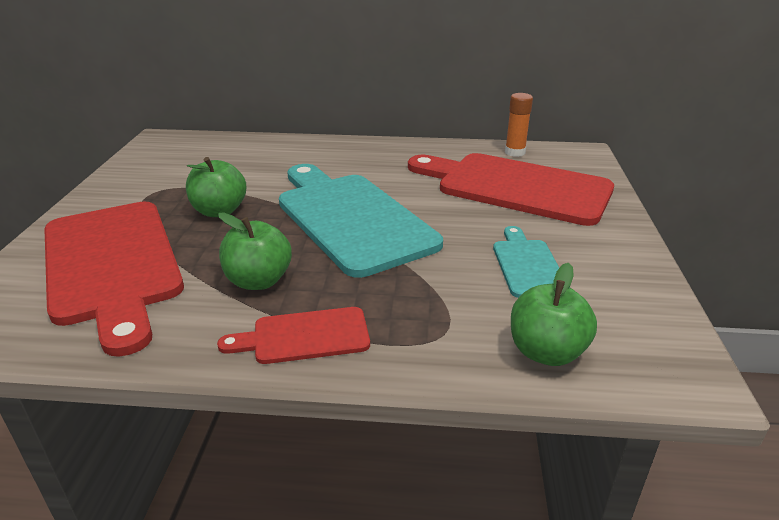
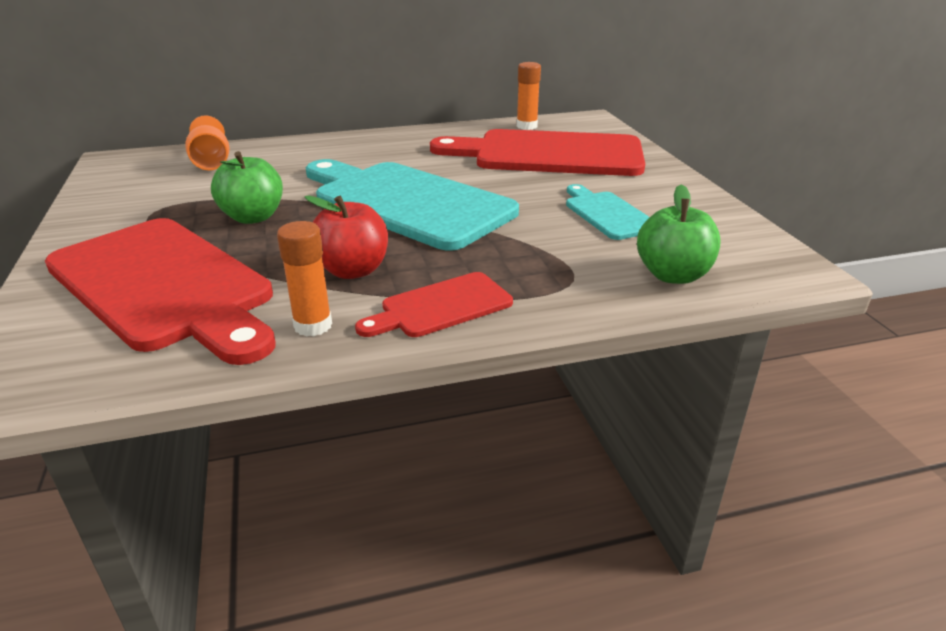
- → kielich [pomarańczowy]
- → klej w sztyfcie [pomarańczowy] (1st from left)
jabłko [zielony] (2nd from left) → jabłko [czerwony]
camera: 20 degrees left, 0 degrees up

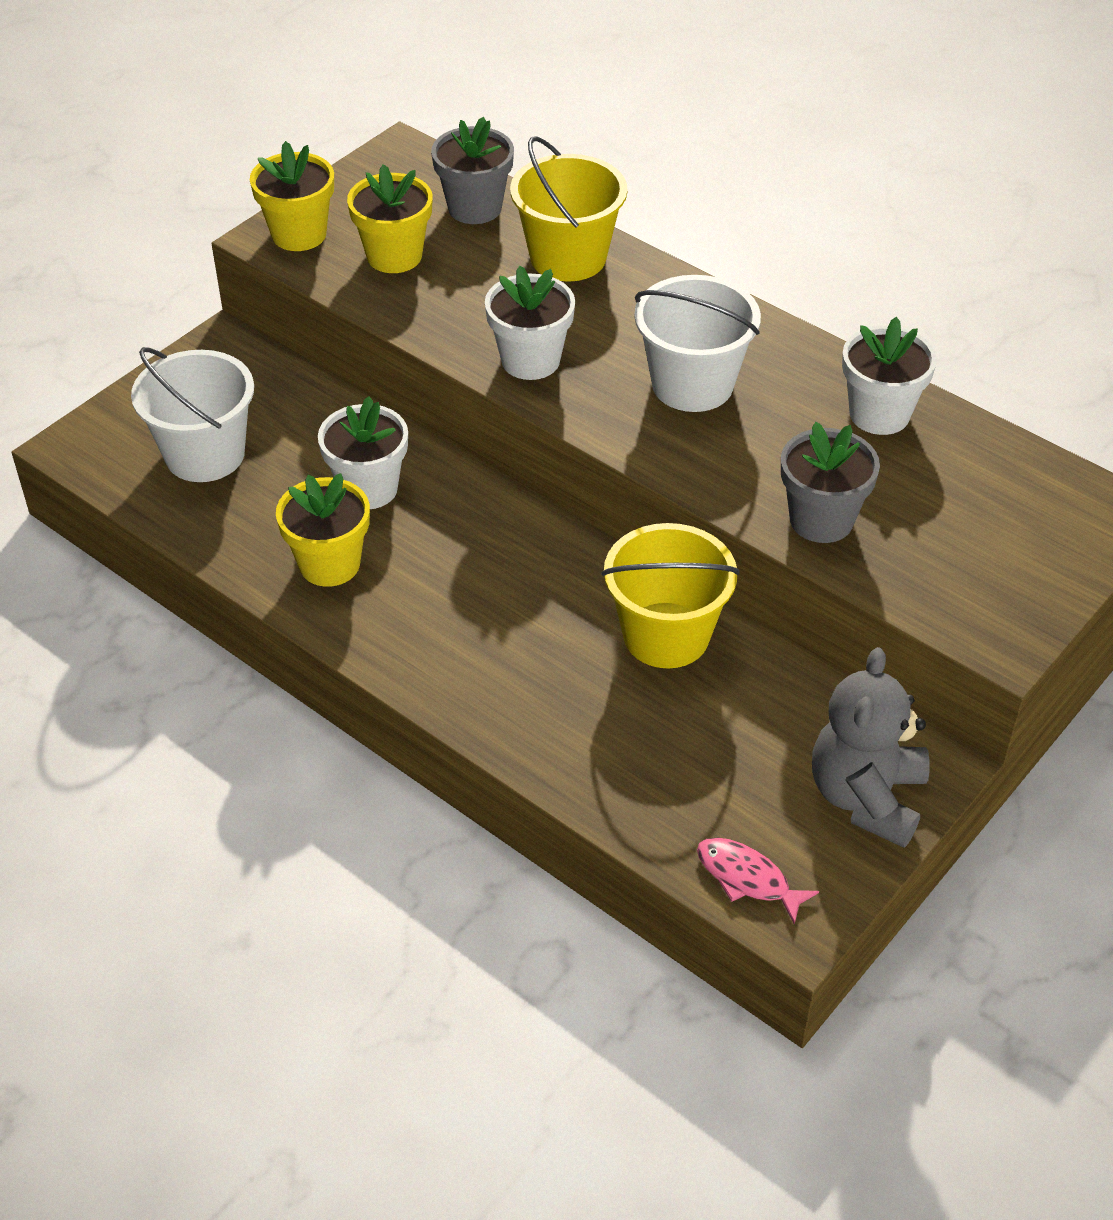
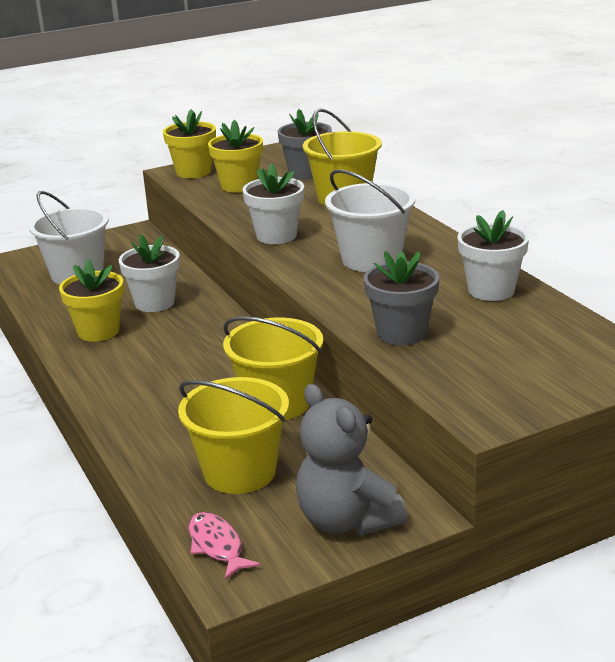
- → wiadro [żółty] (1st from left)
miś [szary], 75 degrees counterclockwise
camera: 25 degrees right, 20 degrees down

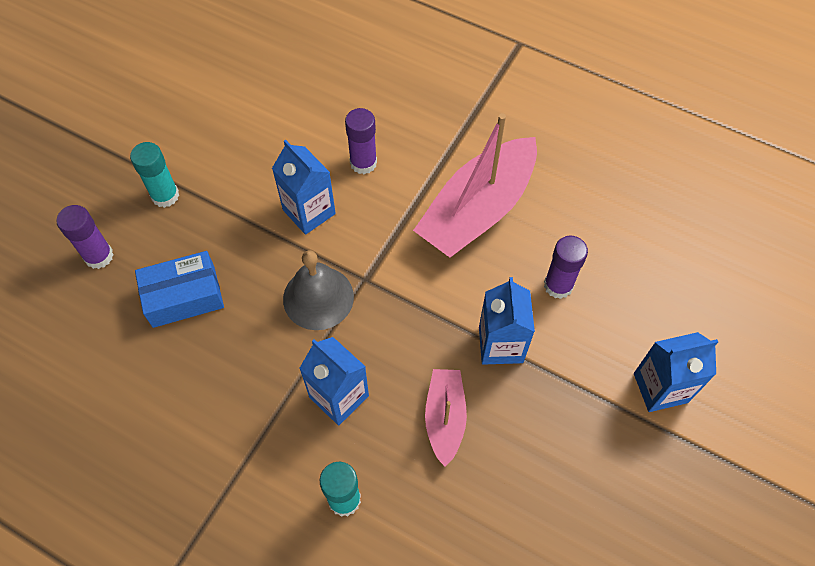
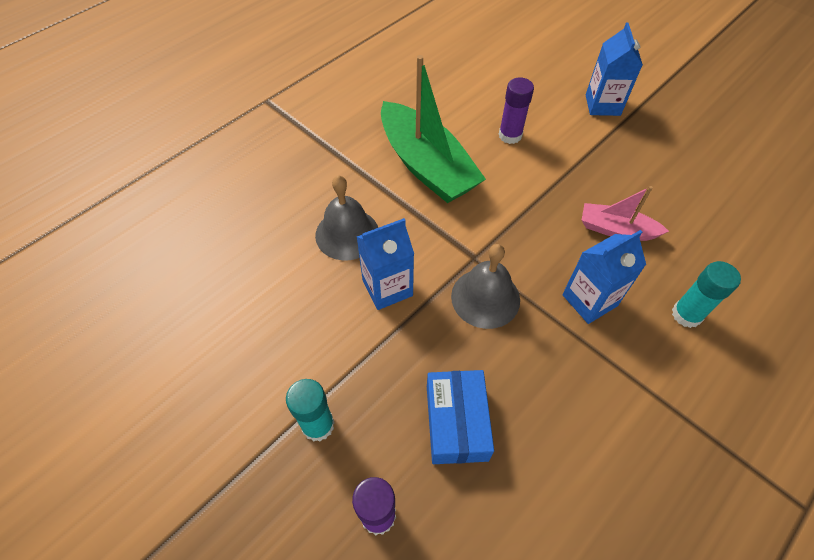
klej w sztyfcie [fioletowy] (2nd from left) → dzwonek [szary] (1st from left)
łódka [różowy] (2nd from left) → łódka [zielony]
karton mleka [niebieski] (3rd from left) → -
camera: 75 degrees left, 5 degrees down

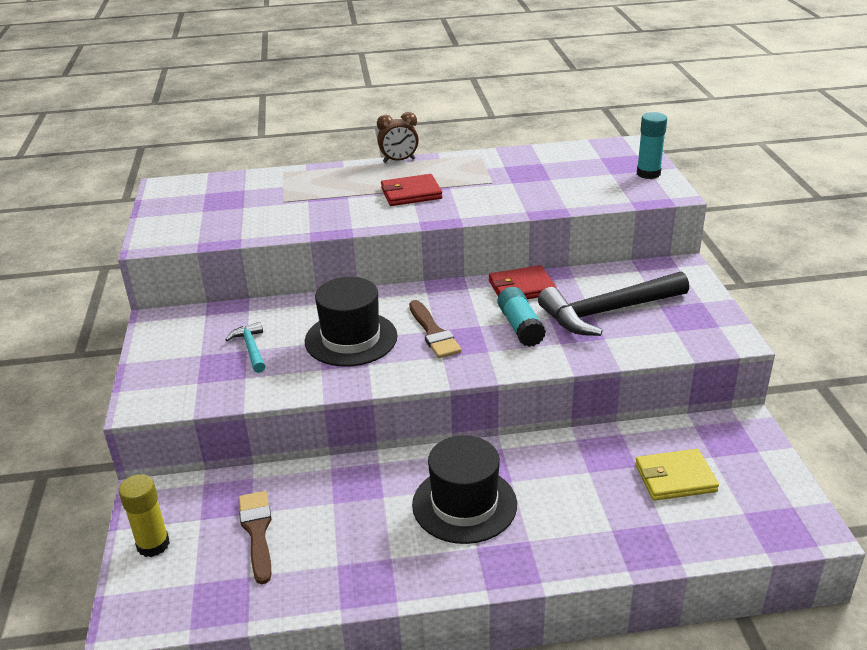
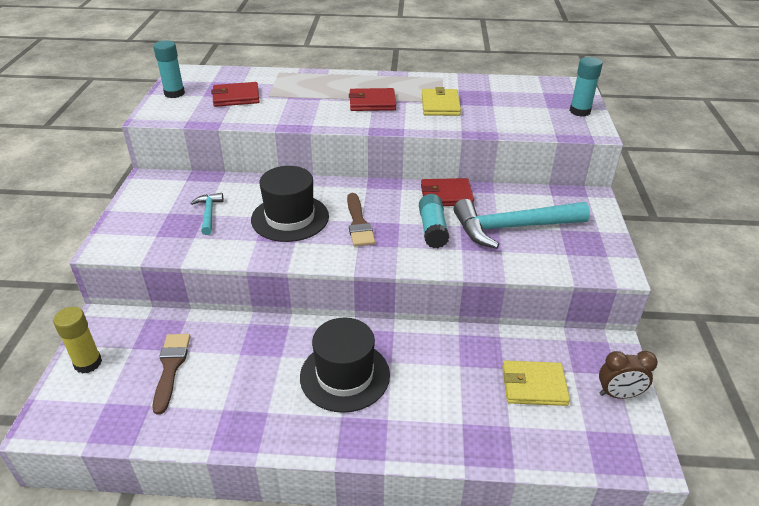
- → klej w sztyfcie [turkusowy] (1st from left)
- → portfel [czerwony] (1st from left)
- → portfel [żółty] (1st from left)
młotek [czarny] → młotek [turkusowy] (2nd from left)
budzik [brązowy], moved
camera: 10 degrees right, 5 degrees up

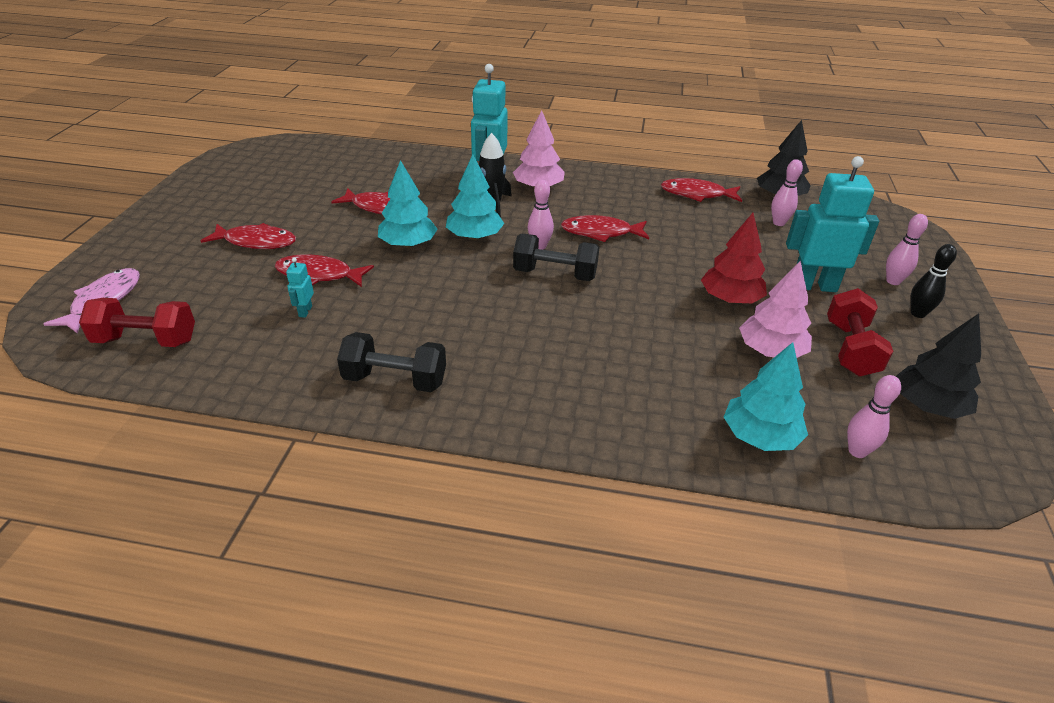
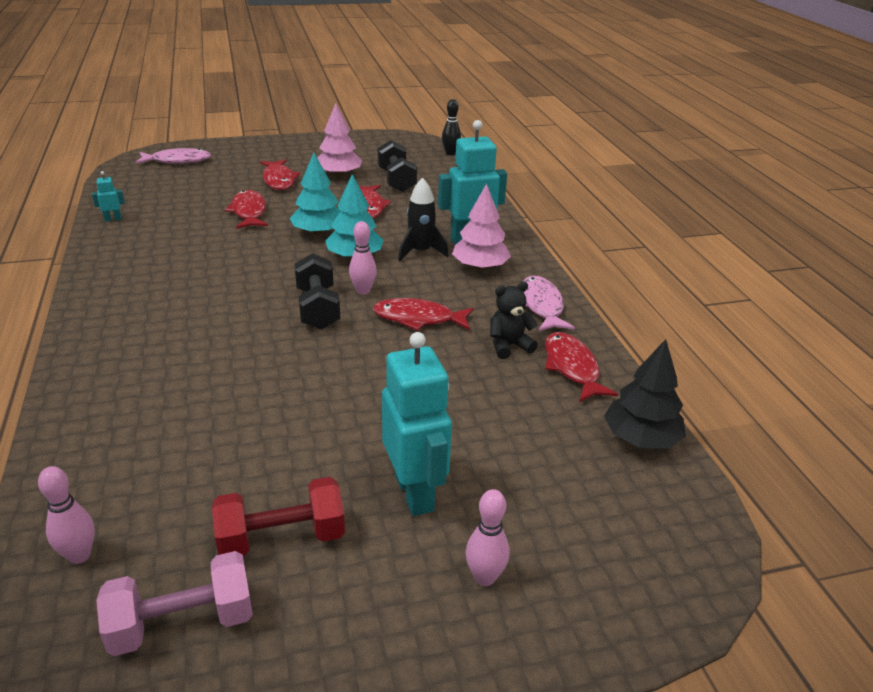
robot [turkusowy] (1st from left), moved
drzewko [czarny] (2nd from left) → hantel [różowy]
drzewko [różowy] (2nd from left in the first image) → drzewko [różowy] (1st from left), moved
ryba [czerwony] (4th from left), 60 degrees counterclockwise
hantel [czarny] (1st from left in the first image) → hantel [czarny] (2nd from left), moved
kręgiel [czarny], moved
- → miś [czarny]
- → ryba [różowy] (2nd from left)
hantel [czerwony] (1st from left) → -
drzewko [czerwony] → -
drzewko [turkusowy] (3rd from left) → -
kręgiel [różowy] (2nd from left) → -
camera: 65 degrees right, 5 degrees down

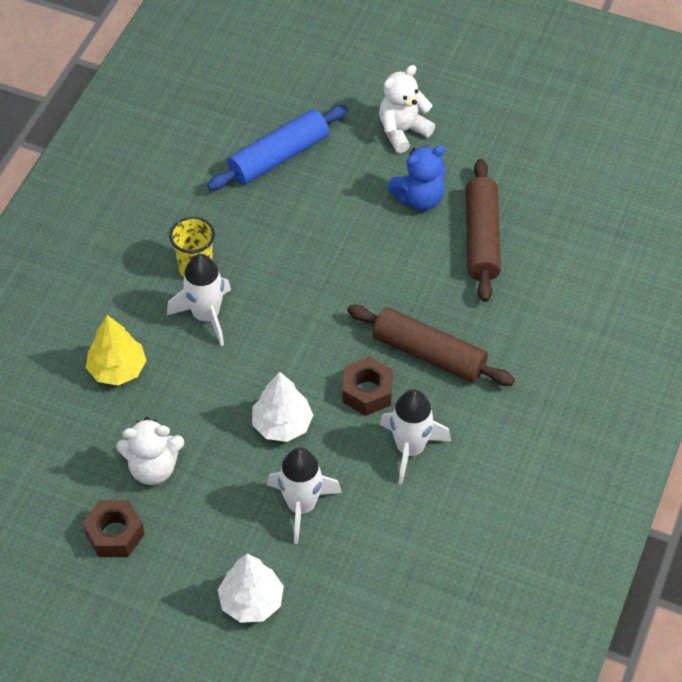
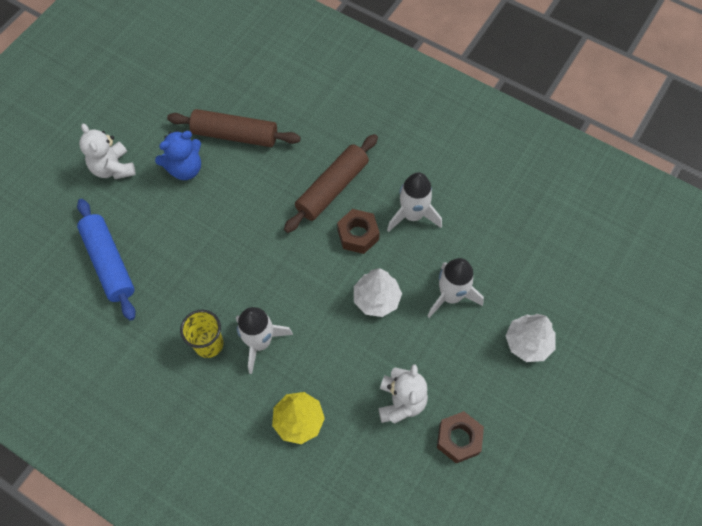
miś [niebieski], 75 degrees clockwise
camera: 80 degrees left, 10 degrees up

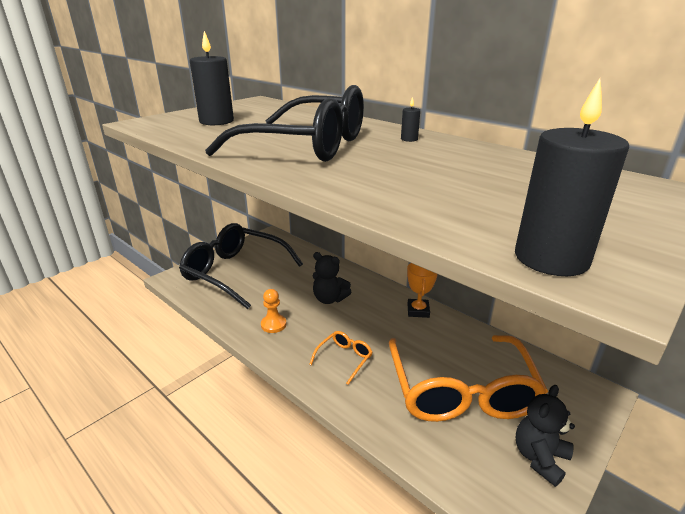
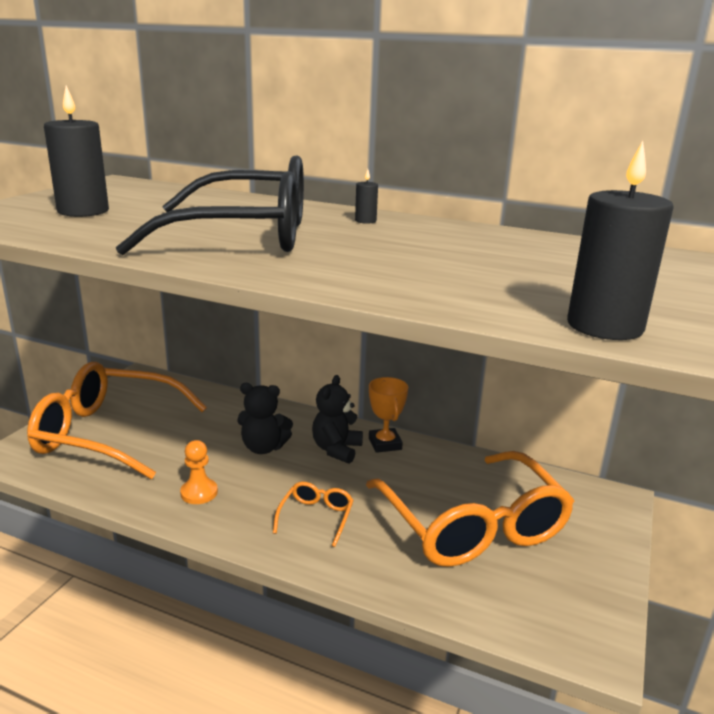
okulary [czarny] (1st from left) → okulary [pomarańczowy] (1st from left)
miś [czarny] (2nd from left), moved
camera: 20 degrees left, 5 degrees down

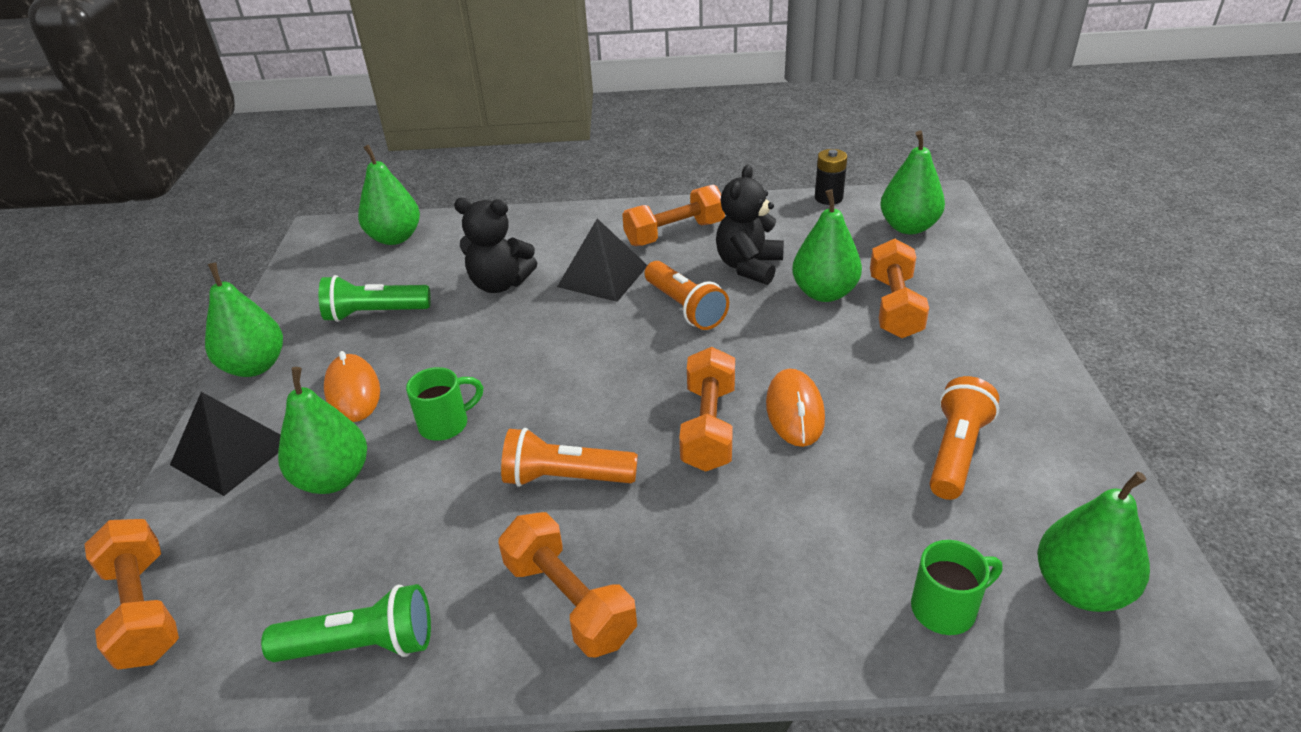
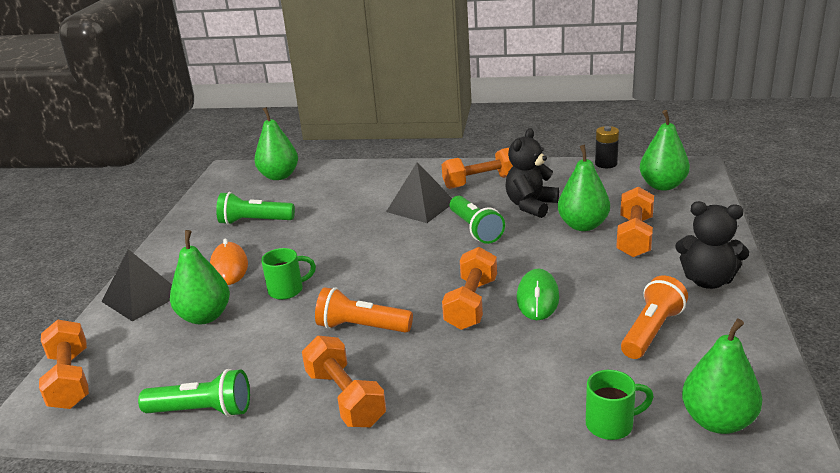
latarka [pomarańczowy] (2nd from left) → latarka [zielony] (3rd from left)
myszka [pomarańczowy] (2nd from left) → myszka [zielony]
miś [czarny] (1st from left in the first image) → miś [czarny] (2nd from left), moved
gruszka [zielony] (1st from left) → -
camera: 10 degrees right, 10 degrees down

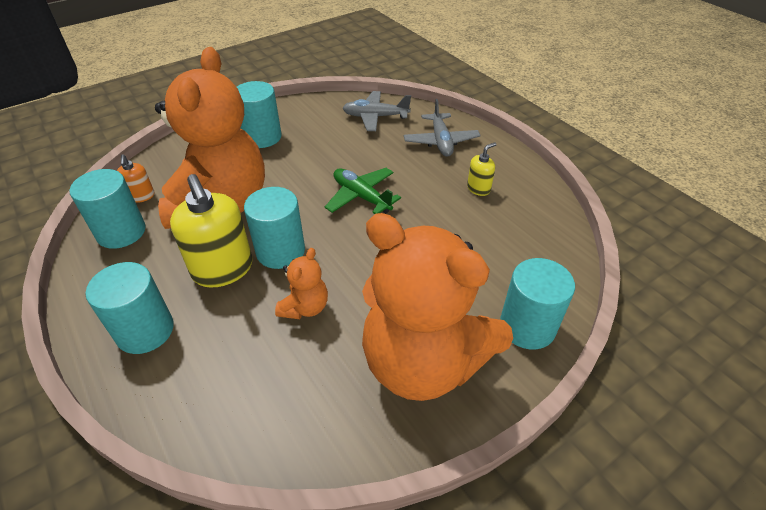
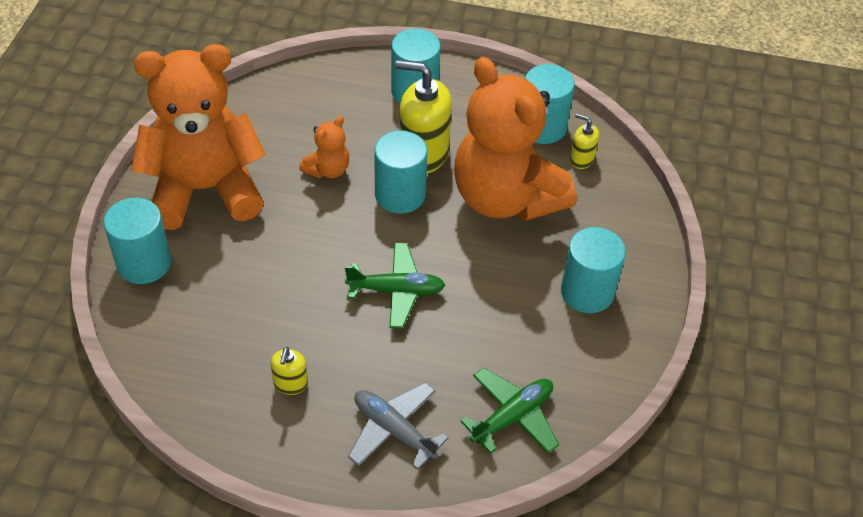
miś [pomarańczowy] (2nd from left), 120 degrees counterclockwise
samolot [szary] (1st from left) → samolot [zielony] (2nd from left)
dozownik mydła [pomarańczowy] → dozownik mydła [żółty] (3rd from left)
camera: 135 degrees right, 5 degrees up

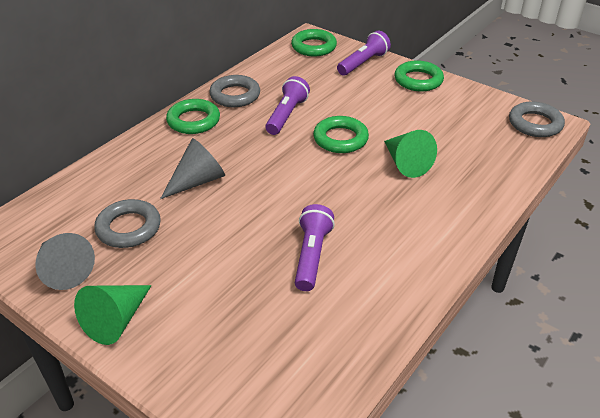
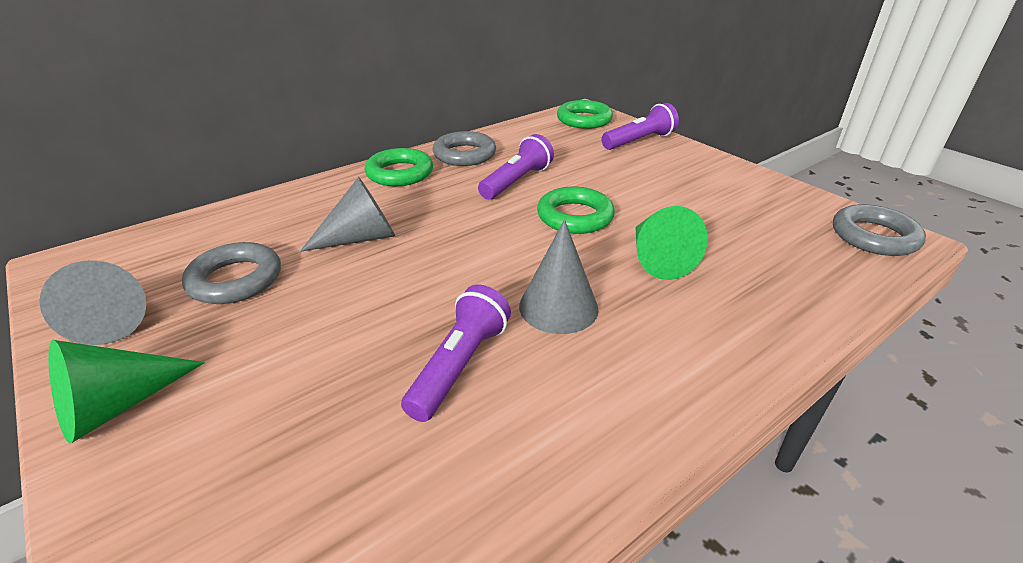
- → stożek [szary] (3rd from left)
pierścień [zielony] (4th from left) → -
camera: 15 degrees right, 5 degrees down

